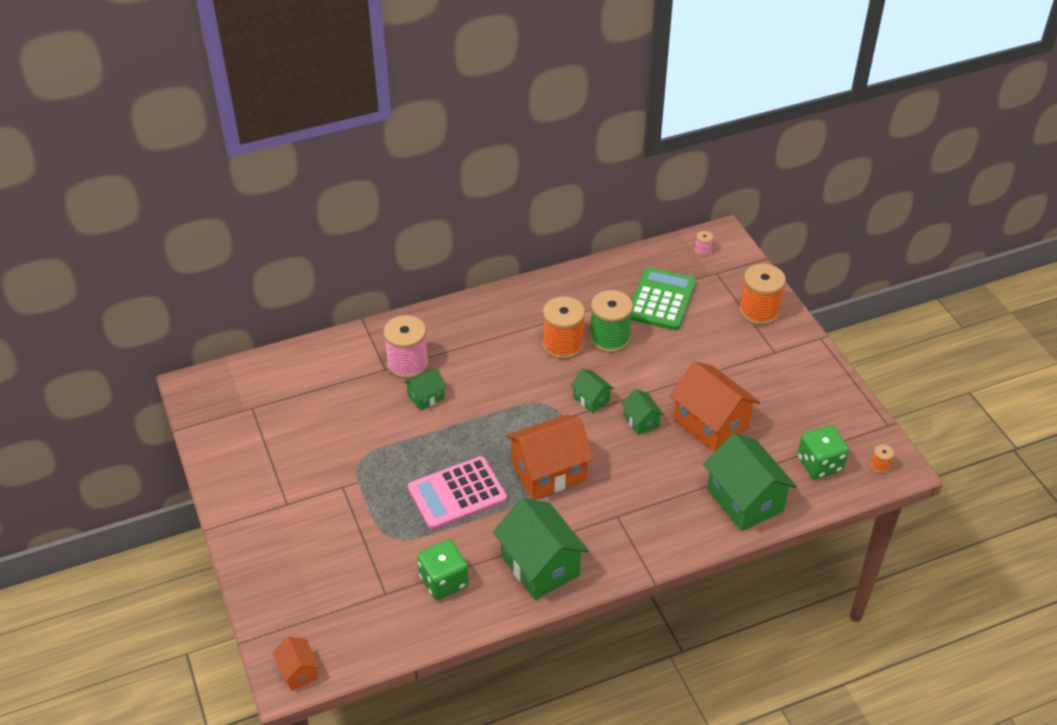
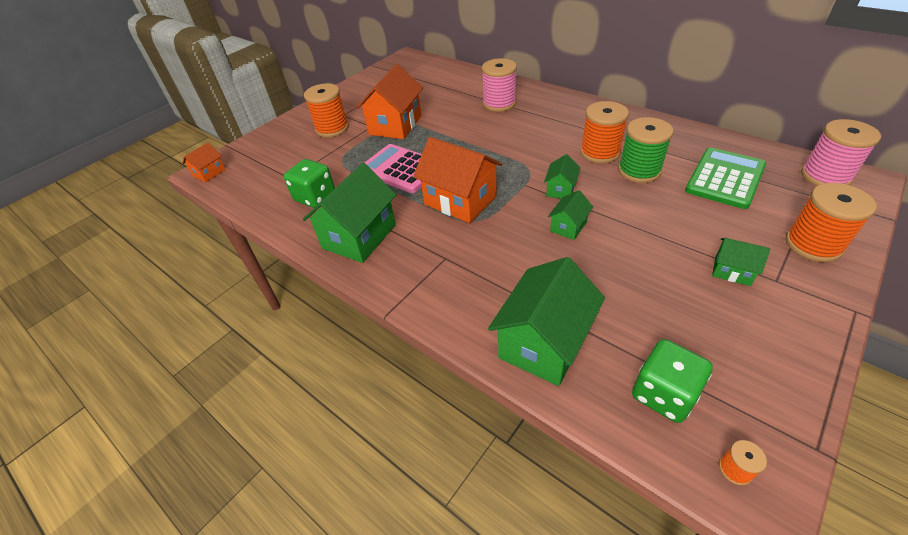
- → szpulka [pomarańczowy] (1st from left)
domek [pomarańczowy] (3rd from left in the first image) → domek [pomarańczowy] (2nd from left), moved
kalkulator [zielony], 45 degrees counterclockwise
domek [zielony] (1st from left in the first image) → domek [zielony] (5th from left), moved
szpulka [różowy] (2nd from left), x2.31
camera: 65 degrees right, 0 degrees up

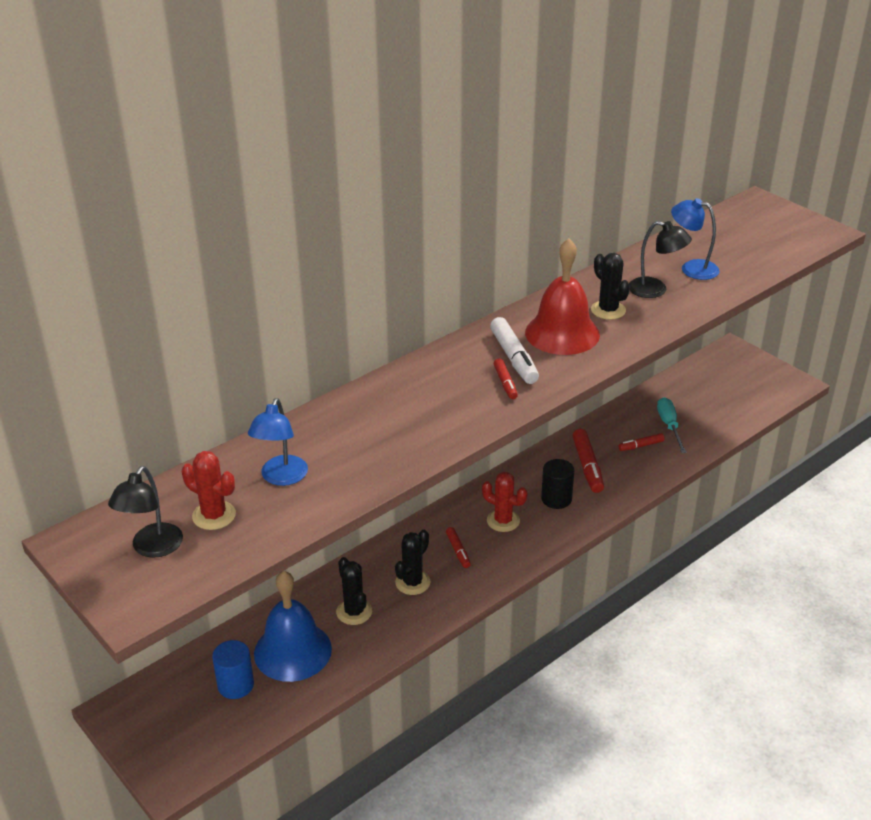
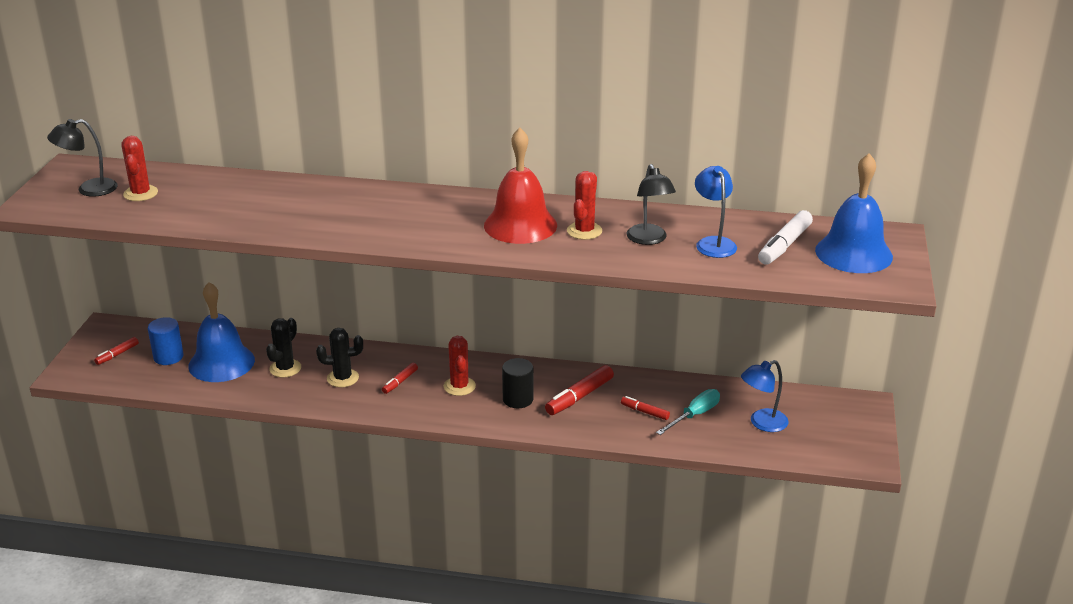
flamaster [czerwony] (2nd from left in the first image) → flamaster [czerwony] (1st from left), moved
kaktus [czarny] (3rd from left) → kaktus [czerwony] (3rd from left)
lampka [niebieski] (1st from left in the first image) → lampka [niebieski] (2nd from left), moved
flamaster [biały], moved
- → dzwonek [niebieski] (2nd from left)
camera: 50 degrees right, 5 degrees down

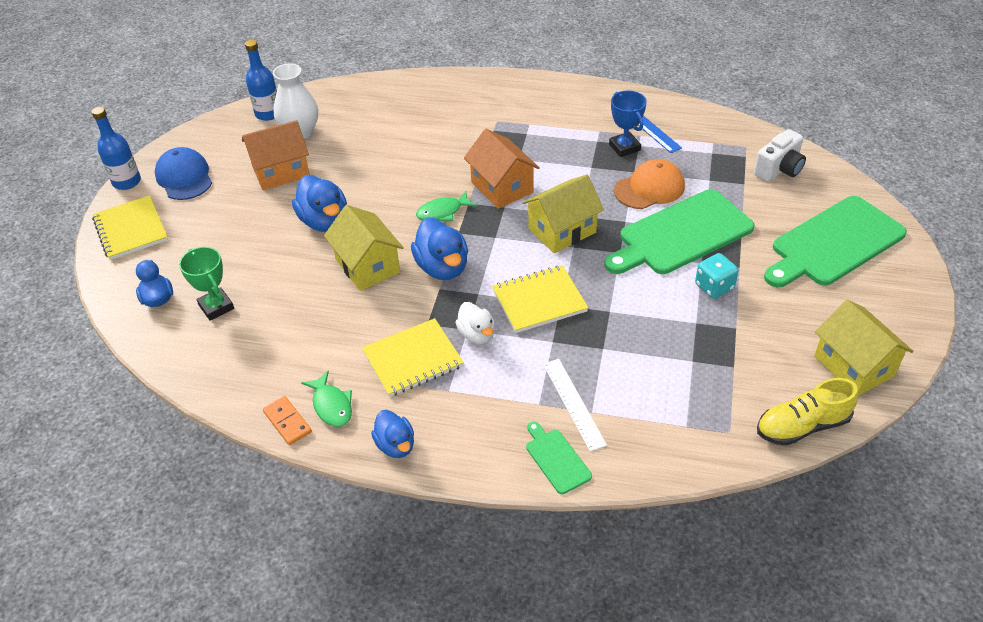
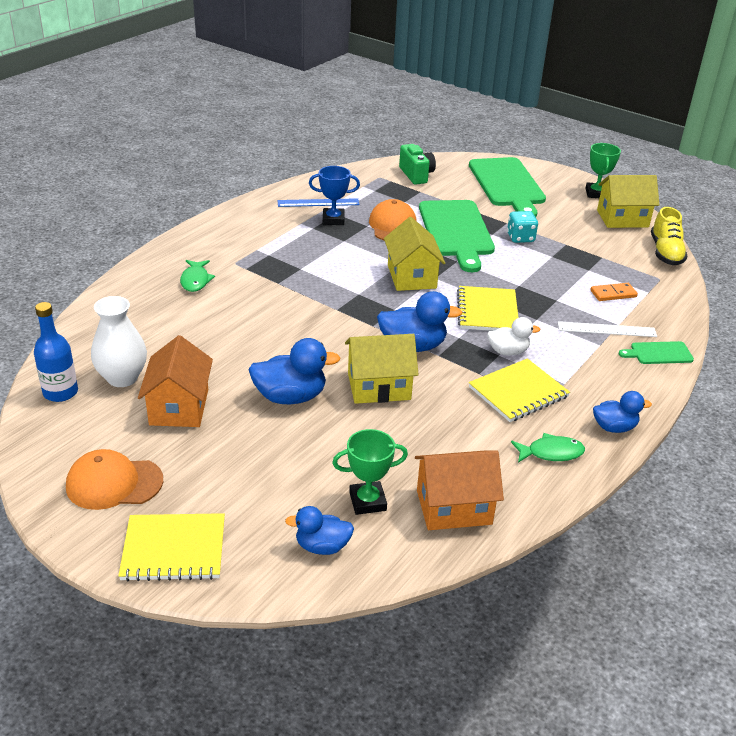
czapka [niebieski] → czapka [pomarańczowy] (1st from left)
ryba [zielony] (2nd from left in the first image) → ryba [zielony] (1st from left), moved
aparat fotograficzny [biały] → aparat fotograficzny [zielony]
domek [pomarańczowy] (2nd from left), moved
zeszyt [żółty] (2nd from left in the first image) → zeszyt [żółty] (3rd from left), 60 degrees clockwise
- → puchar [zielony] (2nd from left)
kostka domina [pomarańczowy], moved
butelka [niebieski] (1st from left) → -
camera: 70 degrees left, 10 degrees down

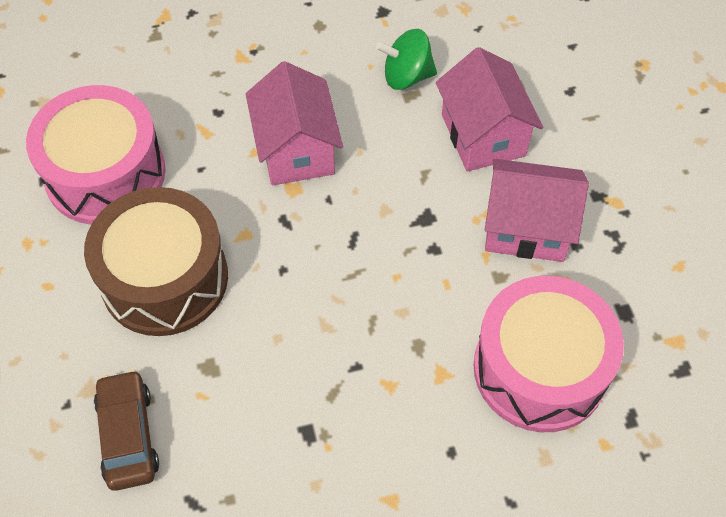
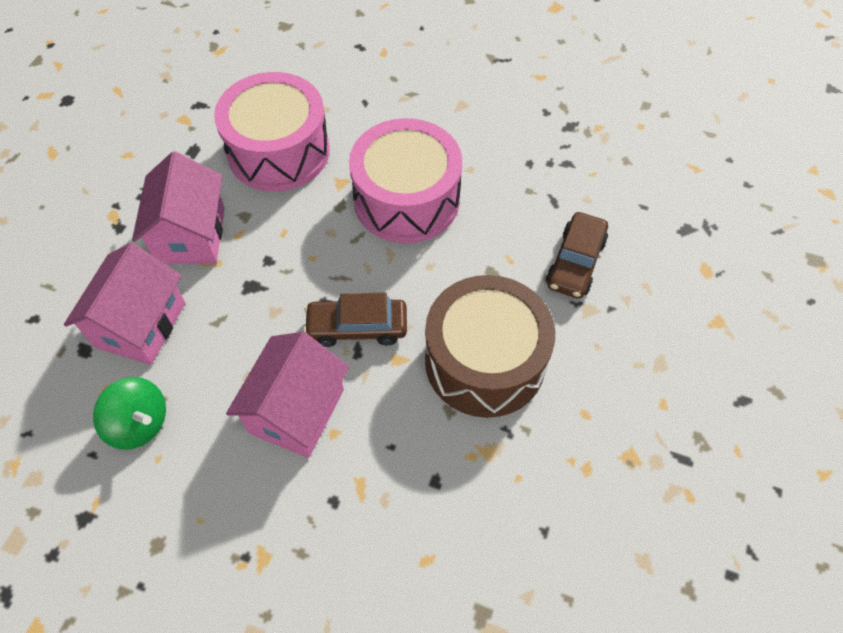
domek [różowy] (3rd from left in the first image) → domek [różowy] (2nd from left), 45 degrees clockwise
- → samochód [brązowy] (1st from left)
bęben [różowy] (1st from left in the first image) → bęben [różowy] (2nd from left), moved
camera: 145 degrees left, 0 degrees up

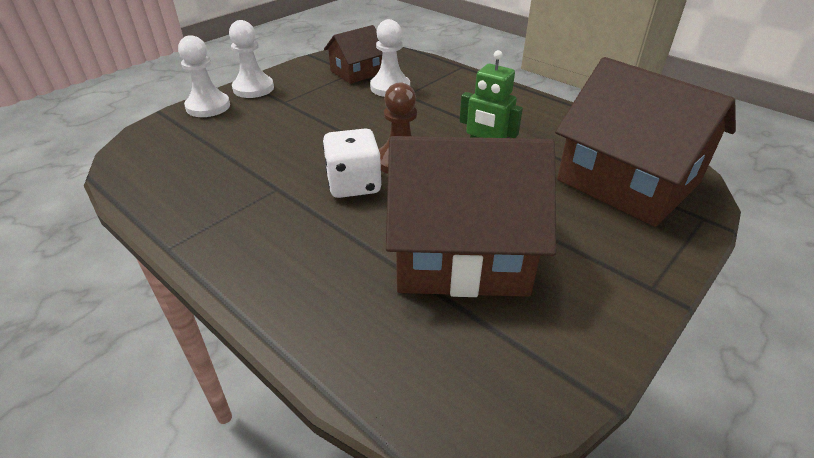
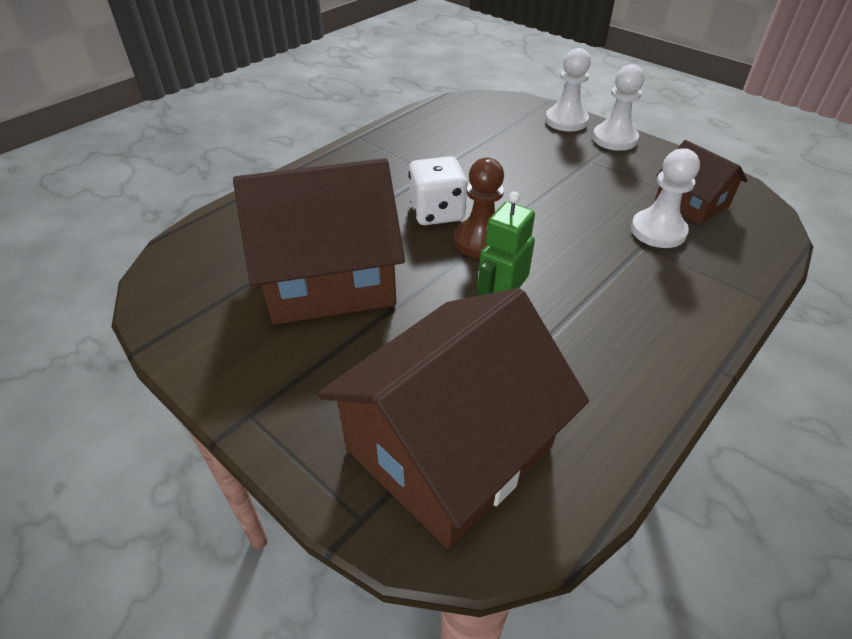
domek [brązowy] (2nd from left in the first image) → domek [brązowy] (1st from left), 75 degrees clockwise
camera: 90 degrees right, 5 degrees up

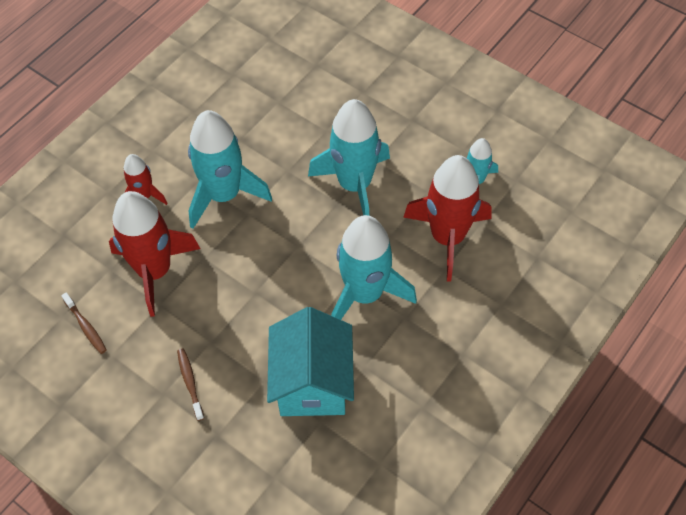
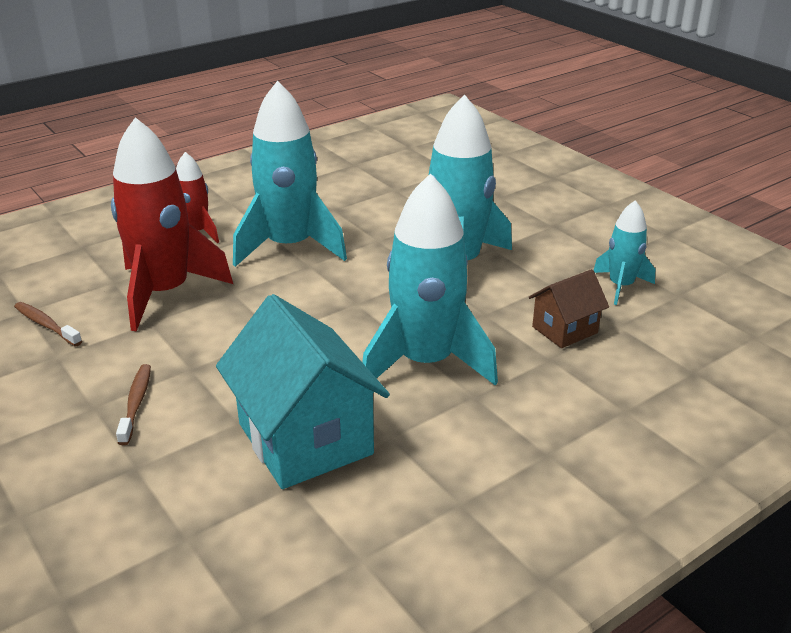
szczoteczka do zębów [brązowy] (1st from left), 150 degrees clockwise
domek [turkusowy], 45 degrees counterclockwise
rakieta [czerwony] (3rd from left) → domek [brązowy]
camera: 15 degrees right, 25 degrees down

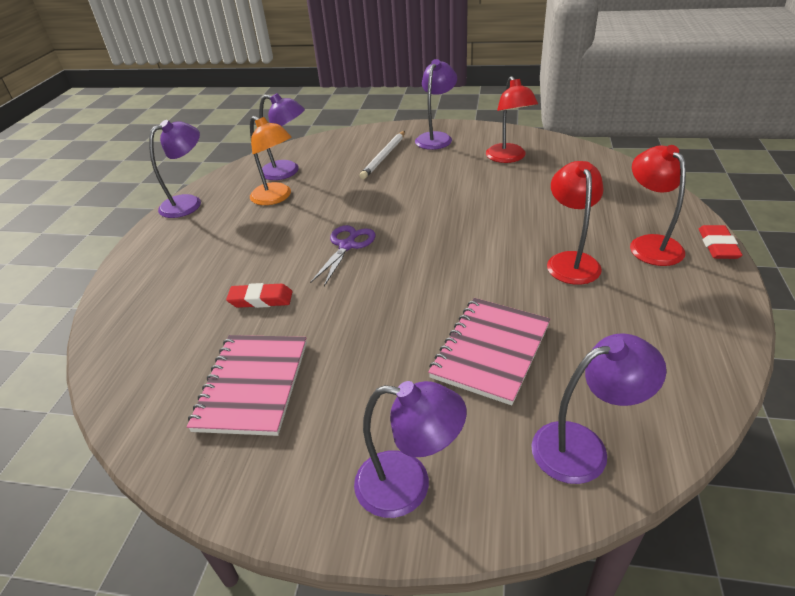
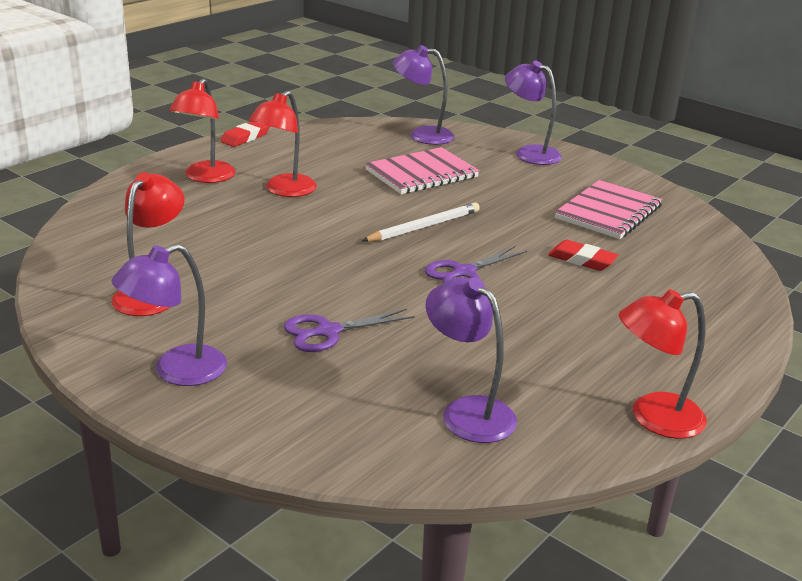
gumka do mazania [czerwony] (2nd from left in the first image) → gumka do mazania [czerwony] (1st from left), moved
- → nożyczki [fioletowy] (1st from left)
ołówek [biały], moved
lampka [fioletowy] (1st from left) → lampka [czerwony] (4th from left)
lampka [pomarańczowy] → -
camera: 155 degrees left, 10 degrees down

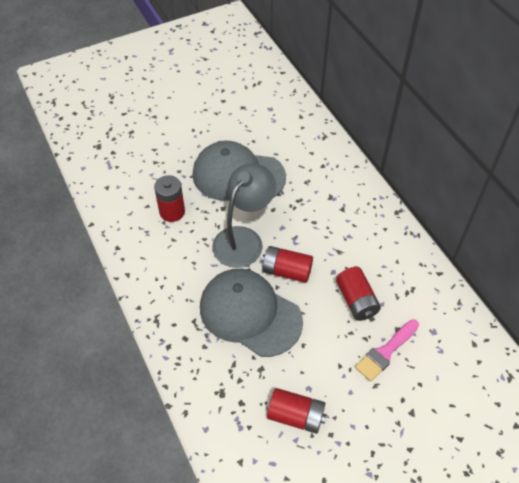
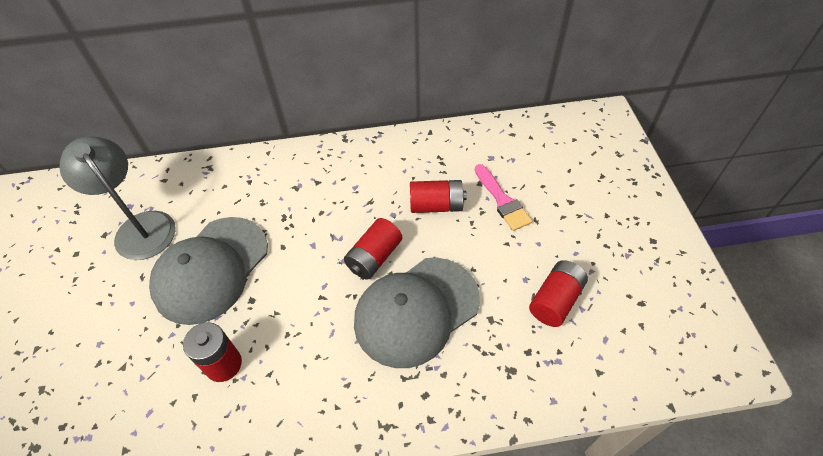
lampka [szary], moved
camera: 70 degrees left, 0 degrees up

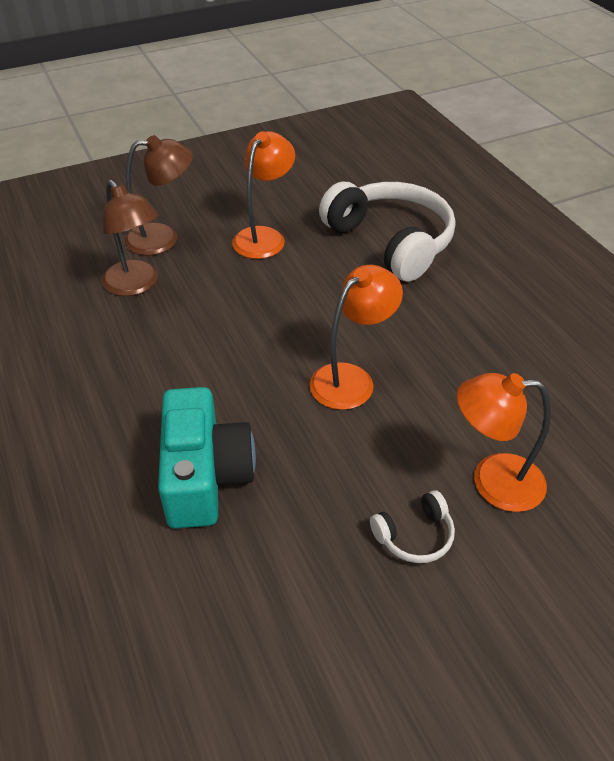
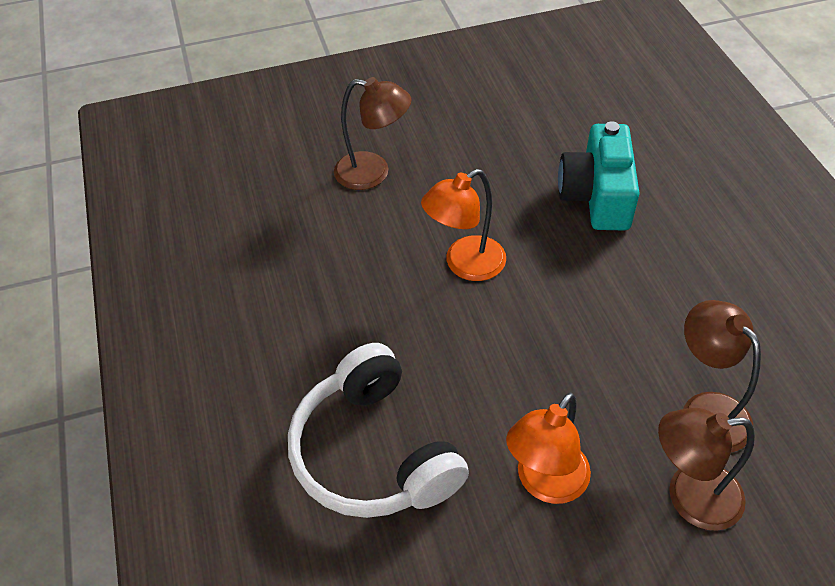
lampka [pomarańczowy] (3rd from left) → lampka [brązowy] (1st from left)
słuchawki [biały] (2nd from left) → -
camera: 170 degrees left, 5 degrees up

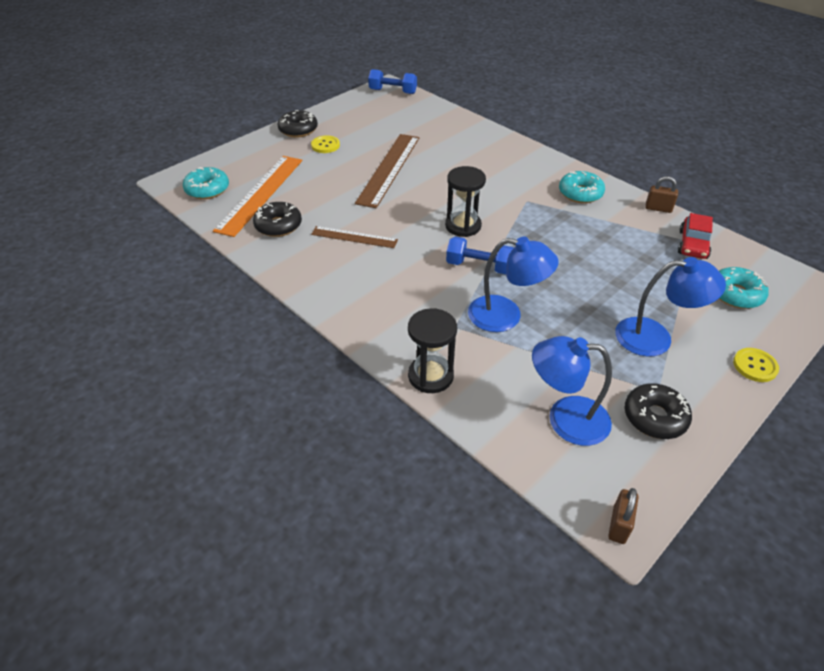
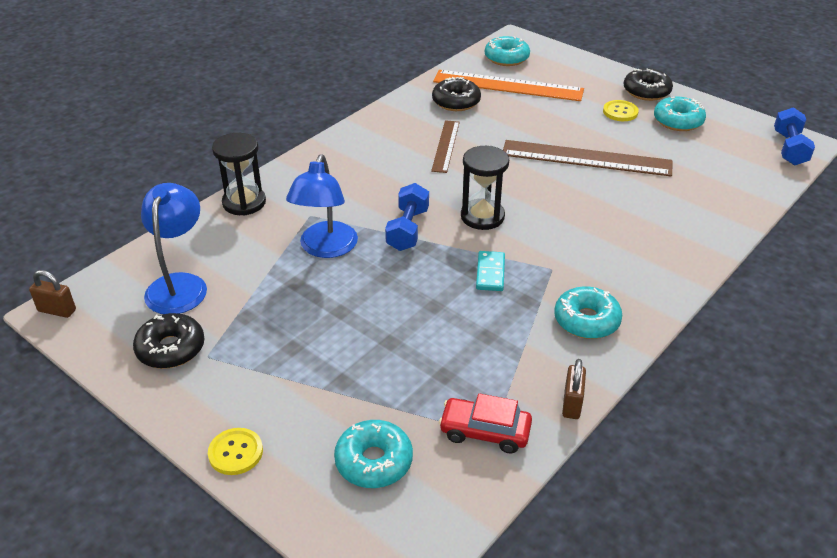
- → kostka domina [turkusowy]
- → donut [turkusowy] (4th from left)
lampka [niebieski] (3rd from left) → -
camera: 85 degrees right, 5 degrees down

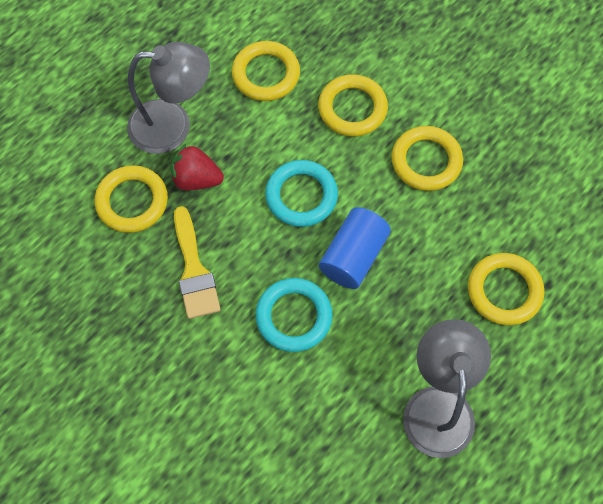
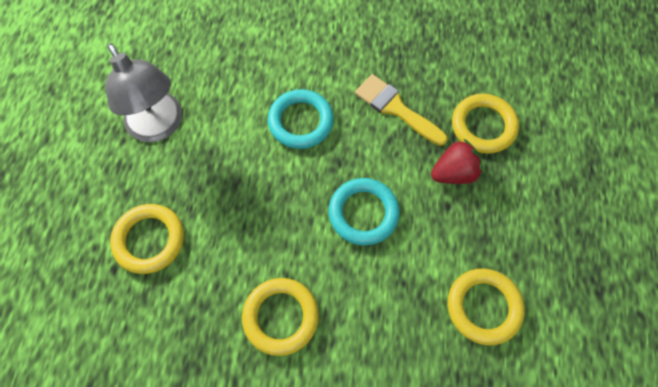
lampka [szary] (1st from left) → -
pierścień [żółty] (3rd from left) → -
walec [niebieski] → -
camera: 145 degrees right, 0 degrees up

